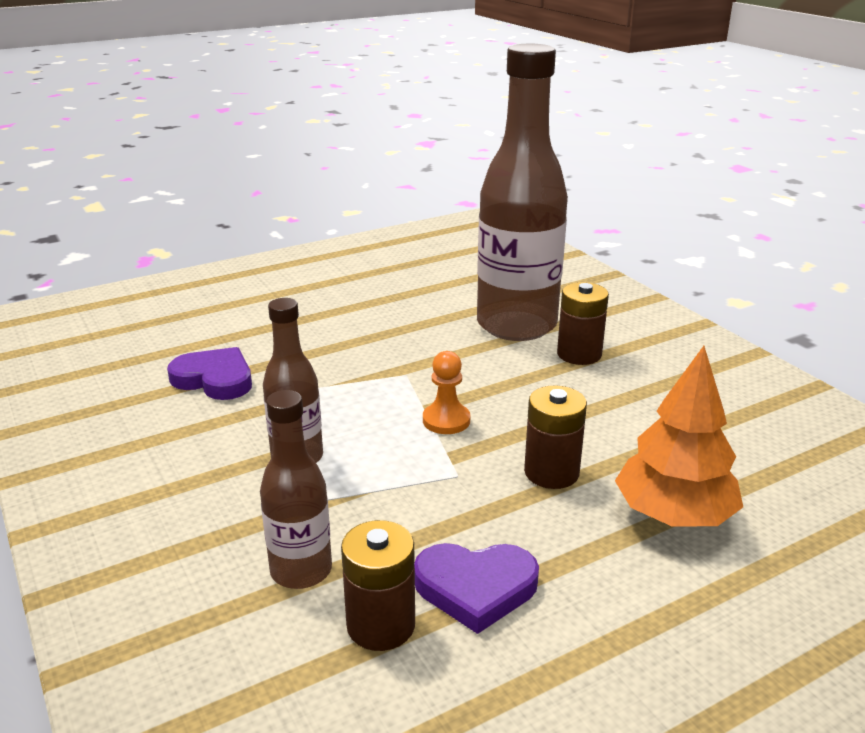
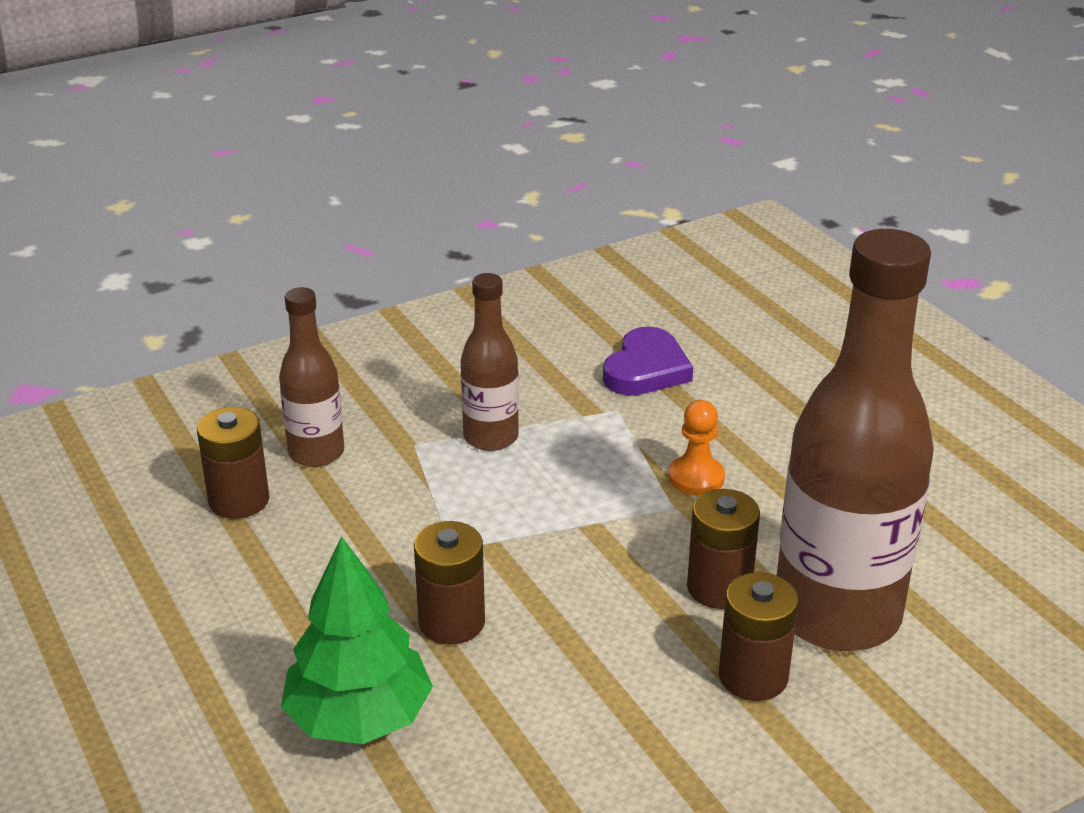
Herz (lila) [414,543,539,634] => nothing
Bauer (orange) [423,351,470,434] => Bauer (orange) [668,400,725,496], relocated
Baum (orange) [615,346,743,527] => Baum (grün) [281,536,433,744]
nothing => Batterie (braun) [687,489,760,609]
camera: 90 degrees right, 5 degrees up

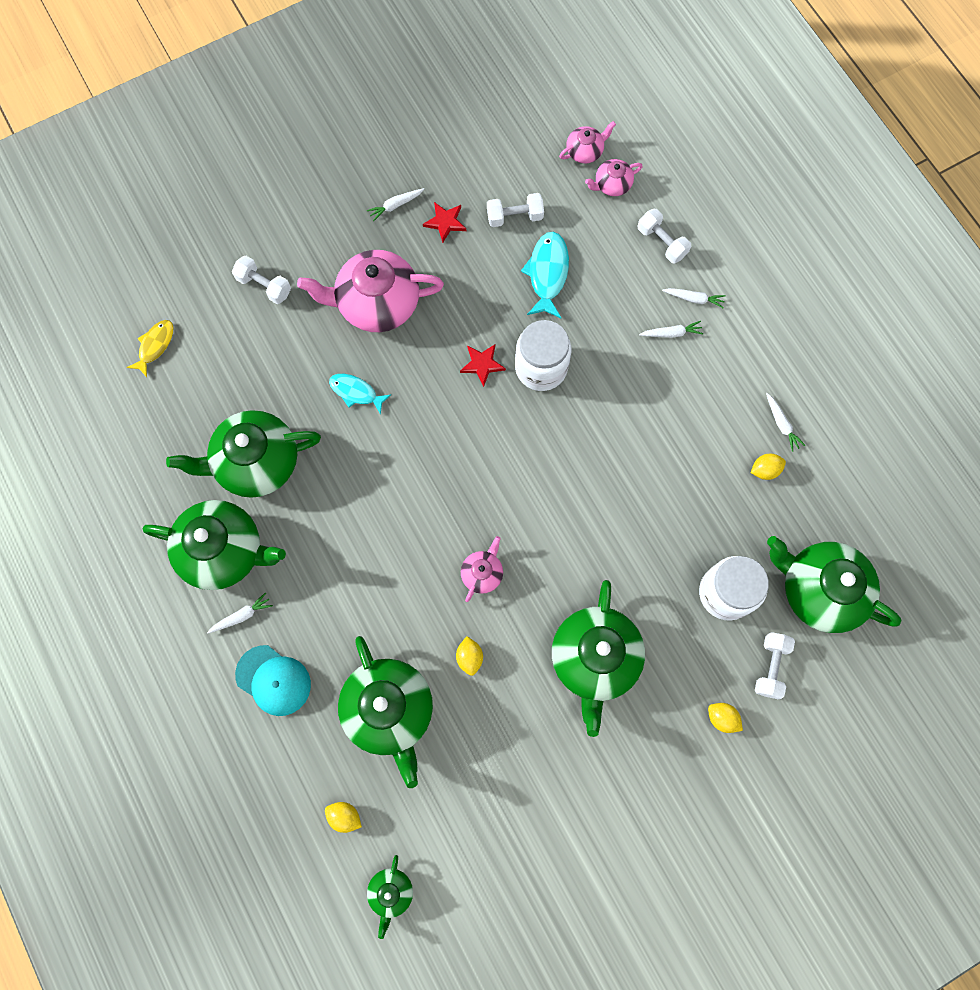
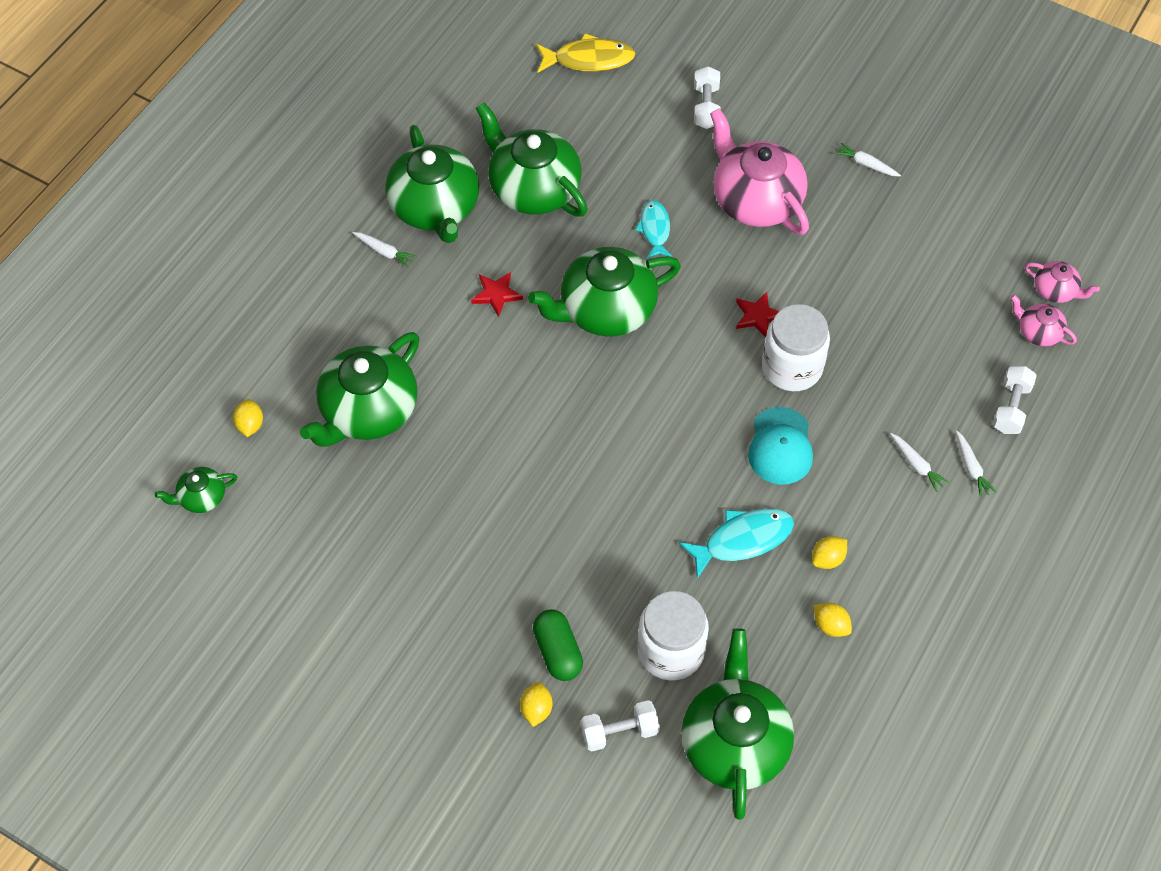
Fisch (gelb) [127,320,174,377] => Fisch (gelb) [536,33,635,73], x1.51
Kappe (türkis) [235,645,311,716] => Kappe (türkis) [748,407,813,485], relocated
Stern (rot) [423,202,466,243] => Stern (rot) [471,272,523,317], relocated
Zitrone (gelb) [456,636,483,676] => Zitrone (gelb) [812,536,847,569], relocated
Teekanne (rosa) [461,536,503,602] => nothing
Hantel (weiß) [487,193,544,227] => nothing
Fisch (türkis) [521,232,569,318] => Fisch (türkis) [679,508,794,579], relocated
Teekanne (grün) [552,580,645,737] => Teekanne (grün) [528,247,681,337], relocated
Karotte (weiß) [766,393,805,452] => nothing
nothing => Kapsel (grün) [533,609,583,681]
camera: 60 degrees right, 15 degrees down

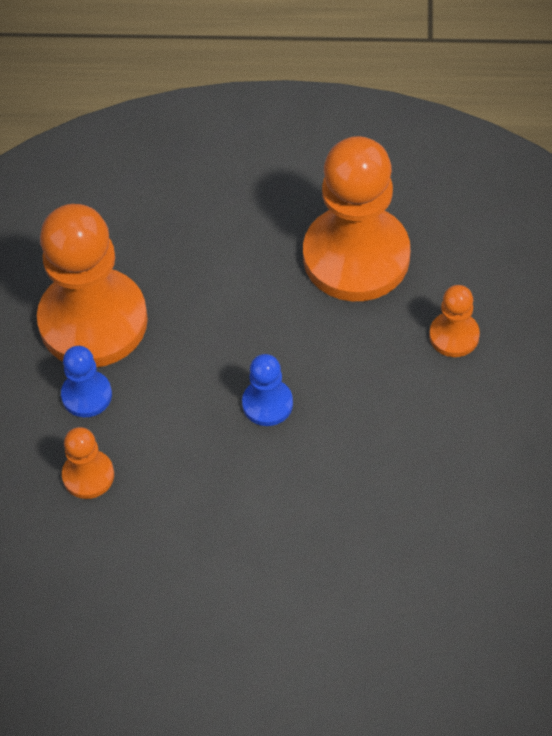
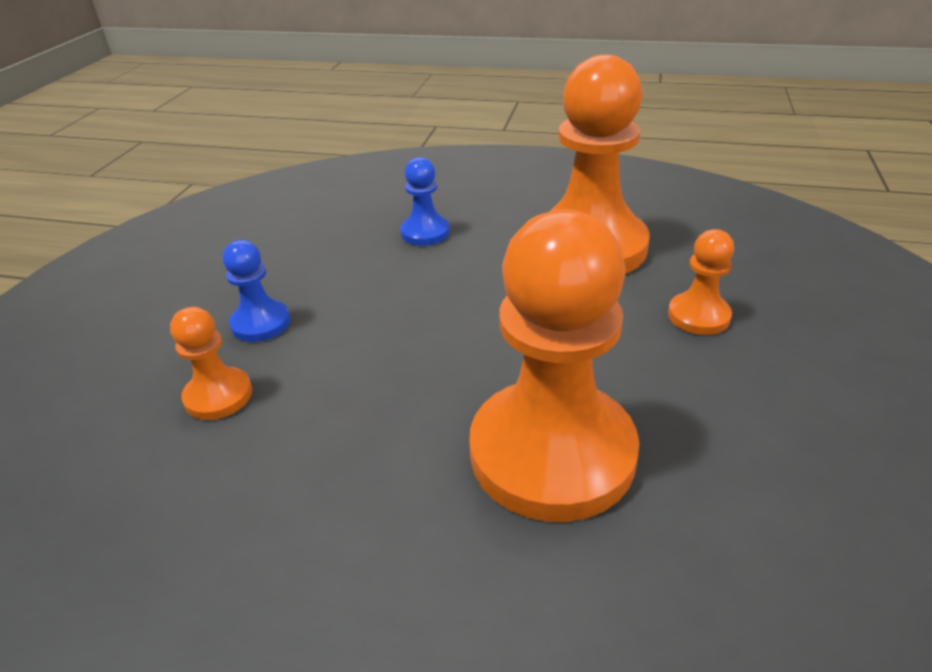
Bauer (orange) [37,204,148,367] => Bauer (orange) [469,209,639,522], relocated
Bauer (blau) [242,354,293,426] => Bauer (blau) [400,157,450,246], relocated
camera: 10 degrees right, 20 degrees down

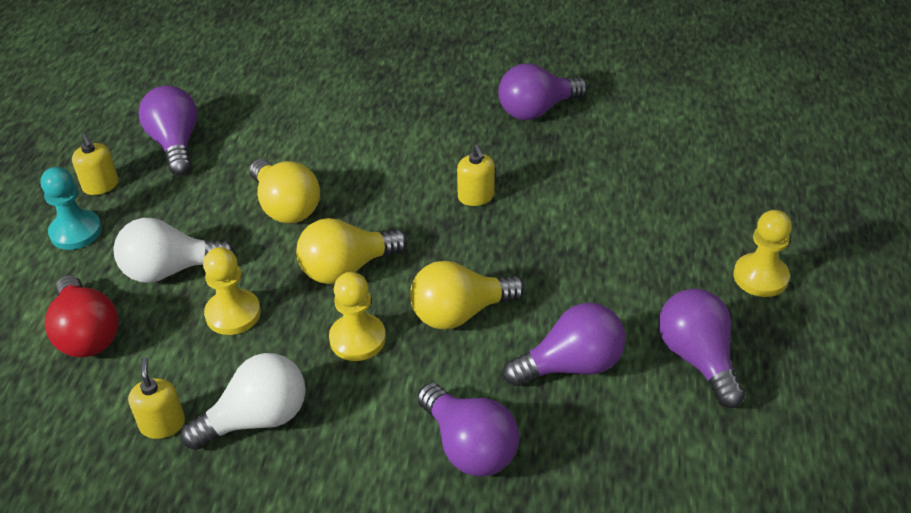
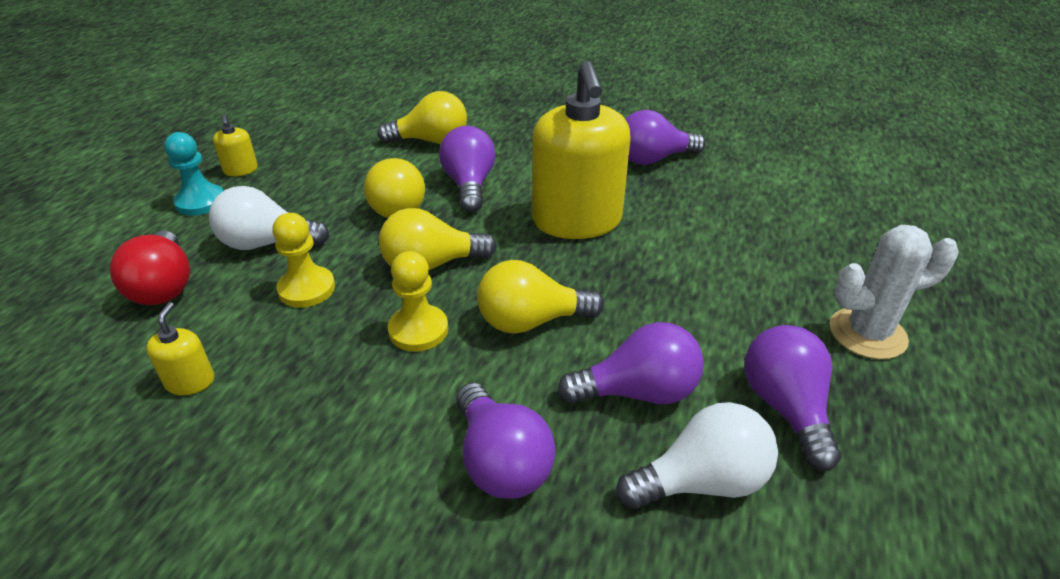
Glühbirne (lila) [138,86,197,176] => Glühbirne (lila) [439,126,496,212], relocated
Glühbirne (weiß) [181,353,306,450] => Glühbirne (weiß) [616,402,778,509], relocated
Seifenspender (gelb) [457,145,495,206] => Seifenspender (gelb) [532,61,631,239], x2.44
Bauer (gelb) [733,210,792,297] => Kaktus (weiß) [830,225,958,359]
nothing => Glühbirne (gelb) [378,91,467,144]
camera: 10 degrees right, 5 degrees down

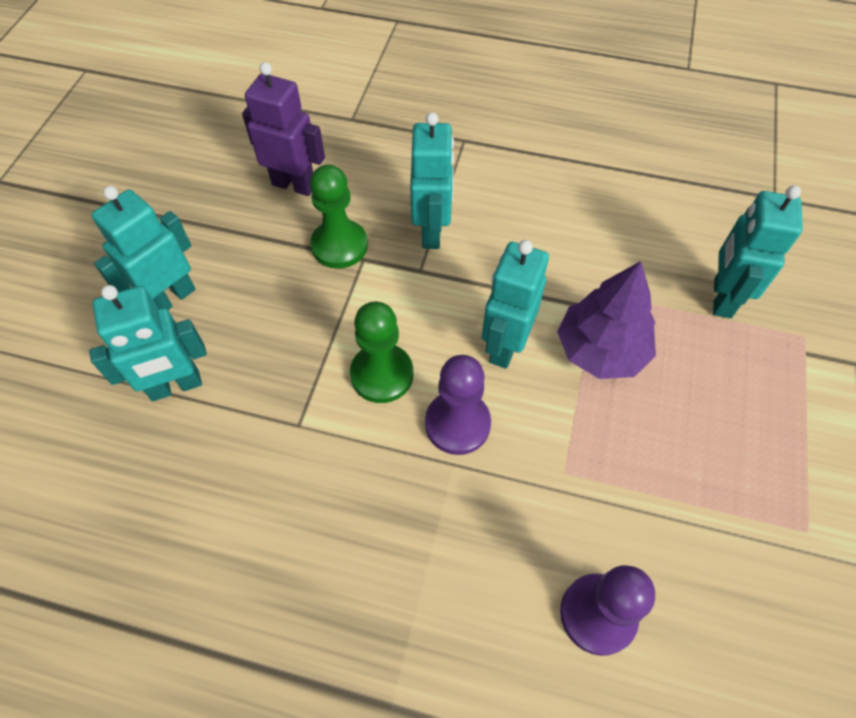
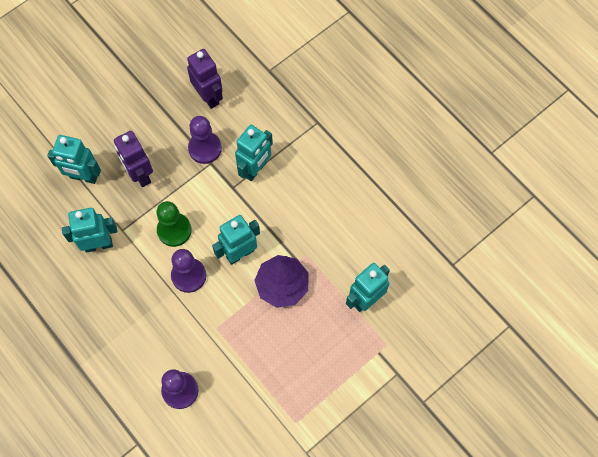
Roboter (türkis) [91,186,196,310] => Roboter (türkis) [62,208,117,253], relocated
Bauer (grün) [310,165,368,269] => Bauer (lila) [188,116,222,164]
nothing => Roboter (lila) [114,131,153,187]
camera: 35 degrees right, 10 degrees up

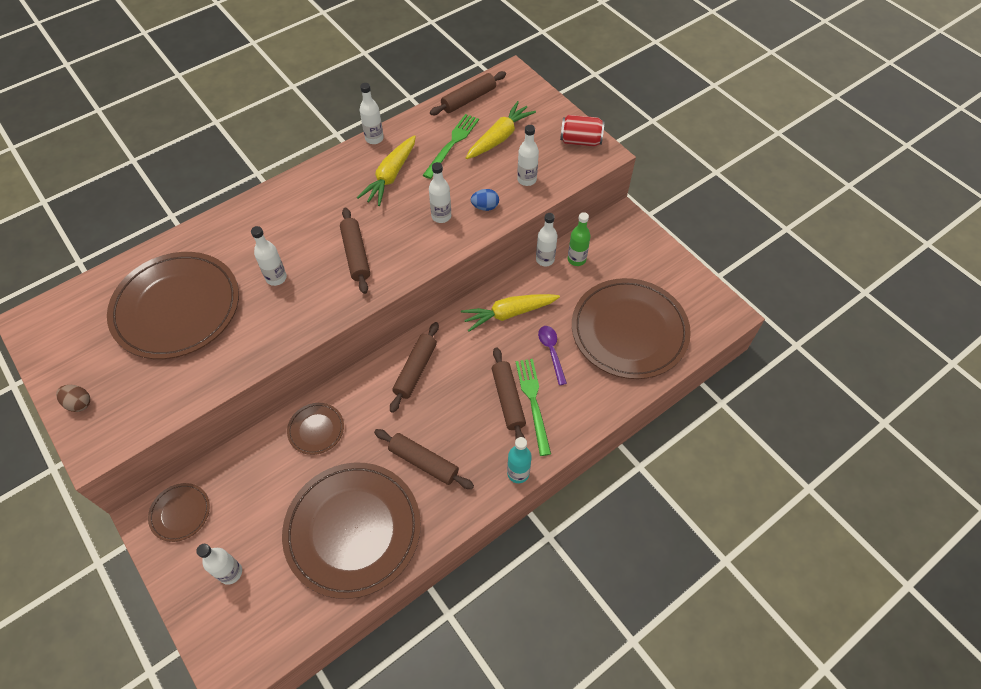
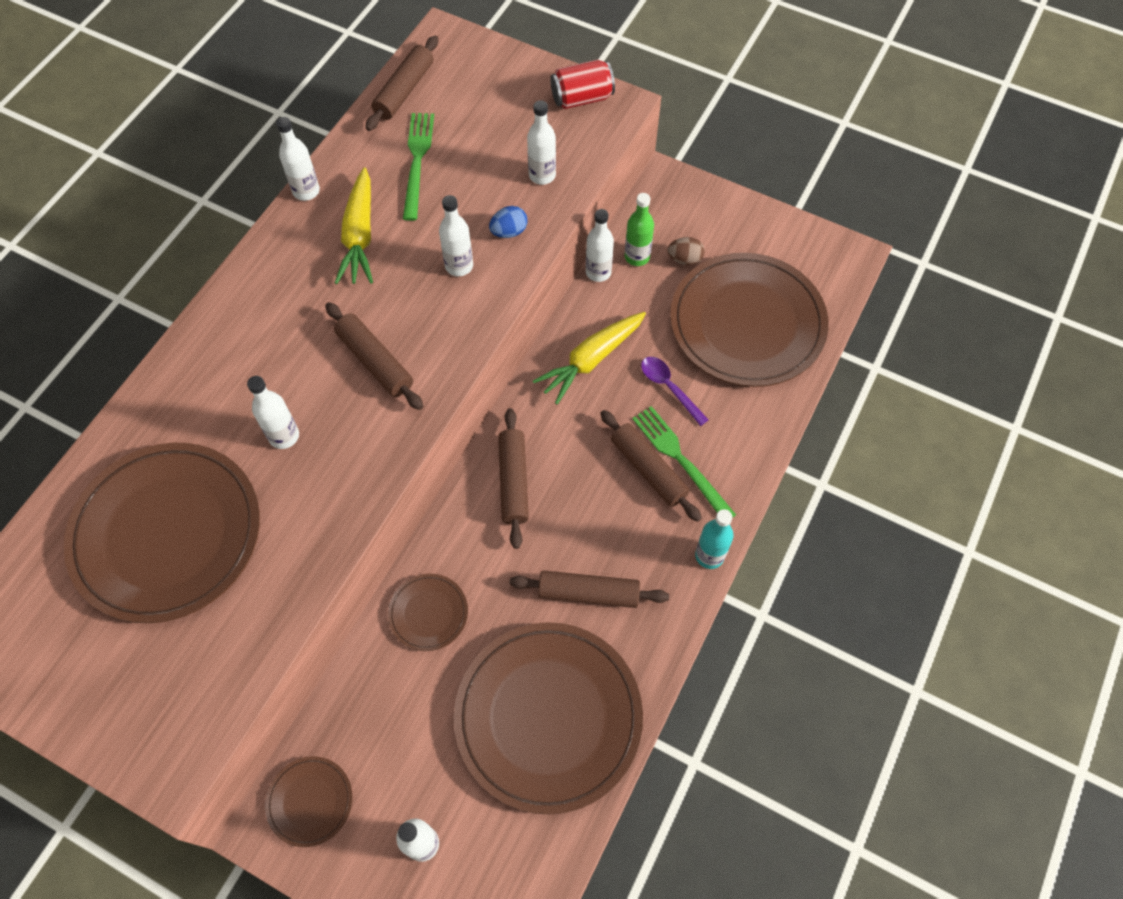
Ei (braun) [56,385,90,412] => Ei (braun) [668,237,705,266], relocated
Karotte (gelb) [466,101,536,159] => nothing
camera: 25 degrees left, 5 degrees up

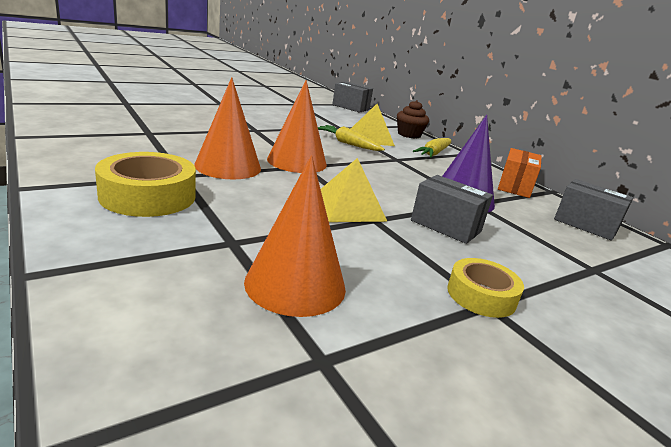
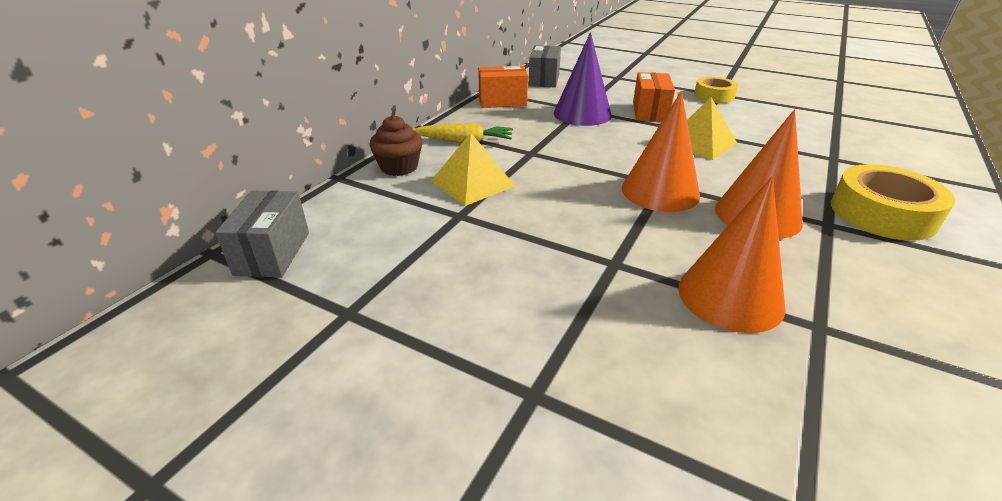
Kegel (orange) [244,155,346,317] => Kegel (orange) [678,176,786,333], relocated
Karotte (gelb) [318,125,385,151] => nothing
Schachtel (grau) [411,175,493,244] => Schachtel (orange) [633,72,675,122]
camera: 115 degrees left, 10 degrees up

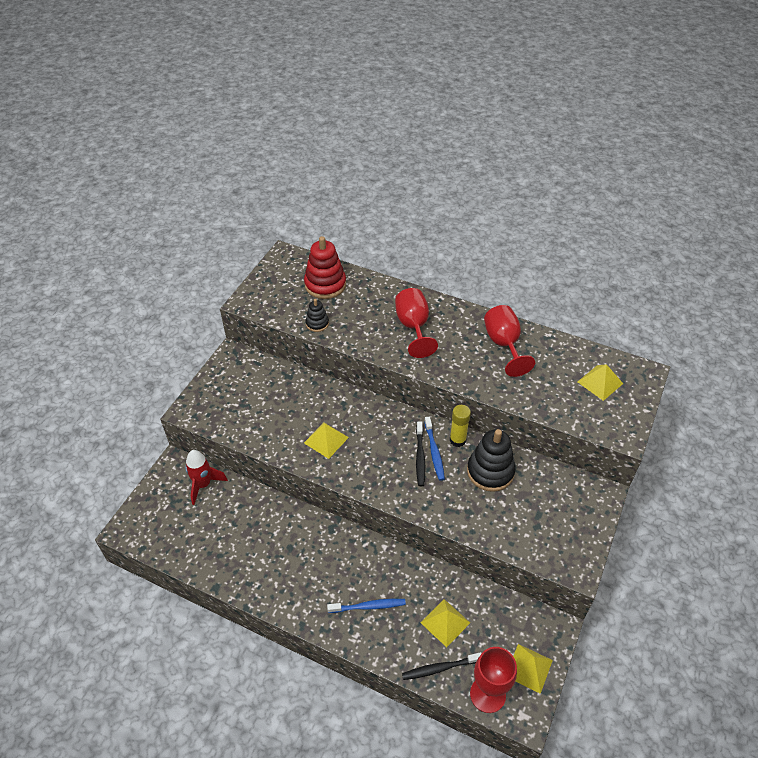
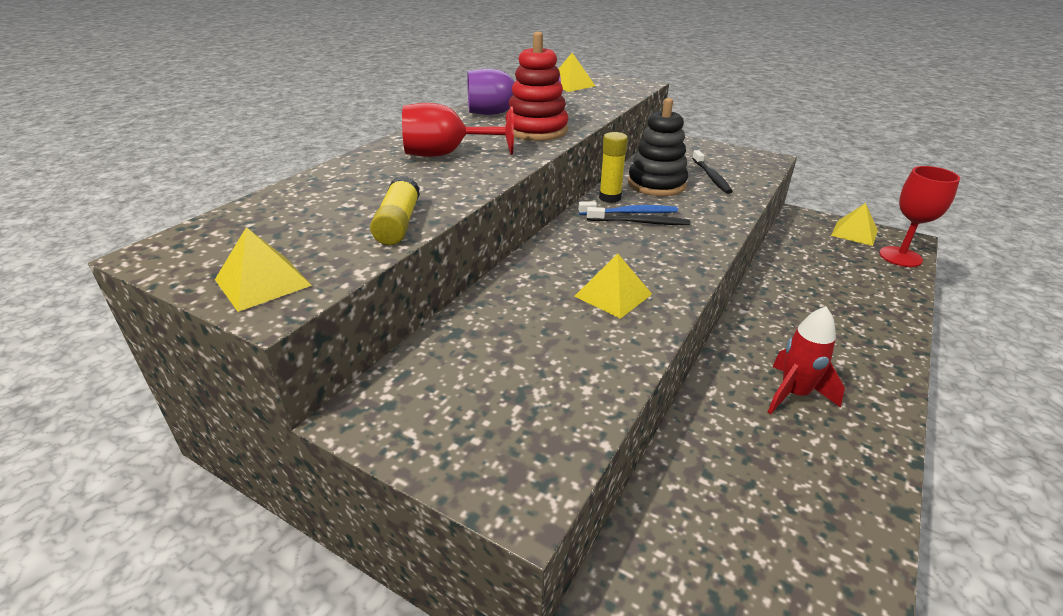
Rakete (rot) [185,450,228,505] => Rakete (rot) [768,306,845,414], relocated
Stapelspielzeug (rot) [304,236,346,299] => Stapelspielzeug (rot) [506,32,568,141], relocated
Stapelspielzeug (schwarz) [305,299,329,332] => Klebestift (gelb) [370,176,420,245]
Zahnbürste (blau) [327,599,406,613] => nothing
Zahnbürste (schwarz) [402,652,482,680] => Zahnbürste (schwarz) [692,150,733,194], relocated
Pyramide (gelb) [420,599,470,647] => Pyramide (gelb) [215,227,312,312], relocated
Kelch (rot) [484,305,535,377] => Kelch (lila) [468,69,561,115]
camera: 85 degrees left, 15 degrees down

